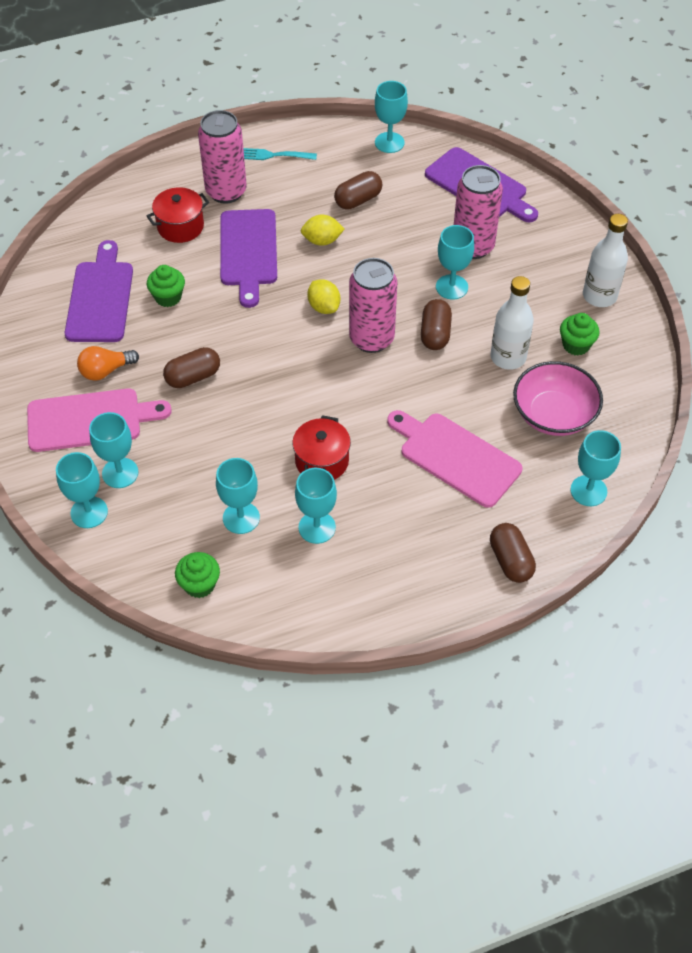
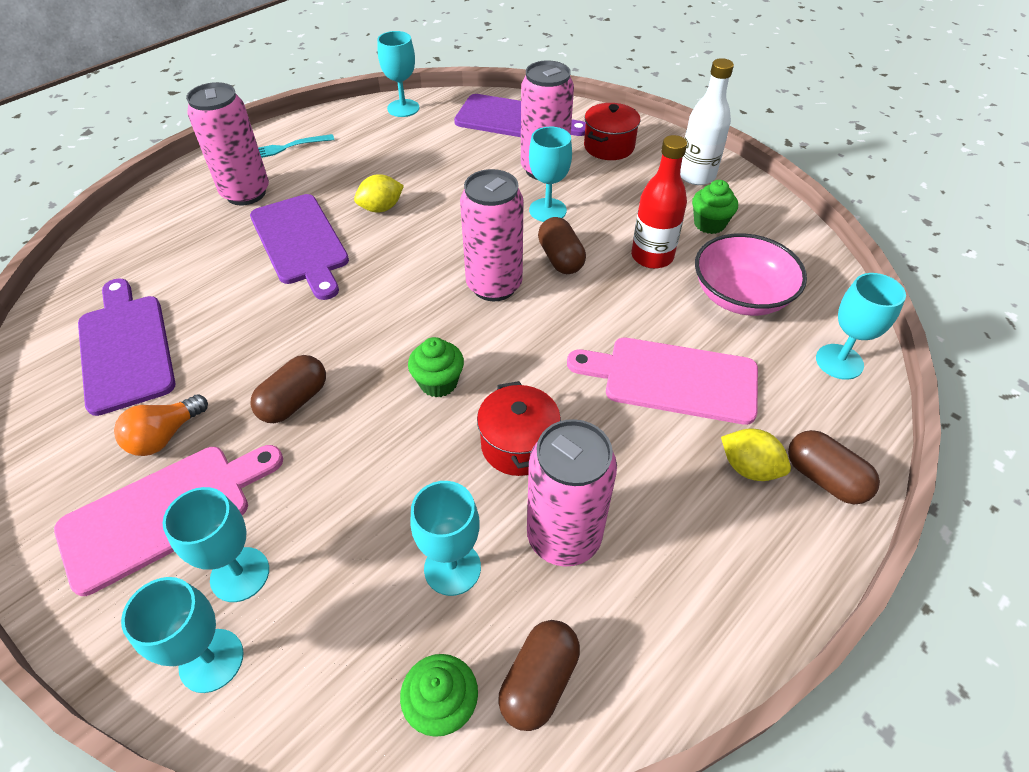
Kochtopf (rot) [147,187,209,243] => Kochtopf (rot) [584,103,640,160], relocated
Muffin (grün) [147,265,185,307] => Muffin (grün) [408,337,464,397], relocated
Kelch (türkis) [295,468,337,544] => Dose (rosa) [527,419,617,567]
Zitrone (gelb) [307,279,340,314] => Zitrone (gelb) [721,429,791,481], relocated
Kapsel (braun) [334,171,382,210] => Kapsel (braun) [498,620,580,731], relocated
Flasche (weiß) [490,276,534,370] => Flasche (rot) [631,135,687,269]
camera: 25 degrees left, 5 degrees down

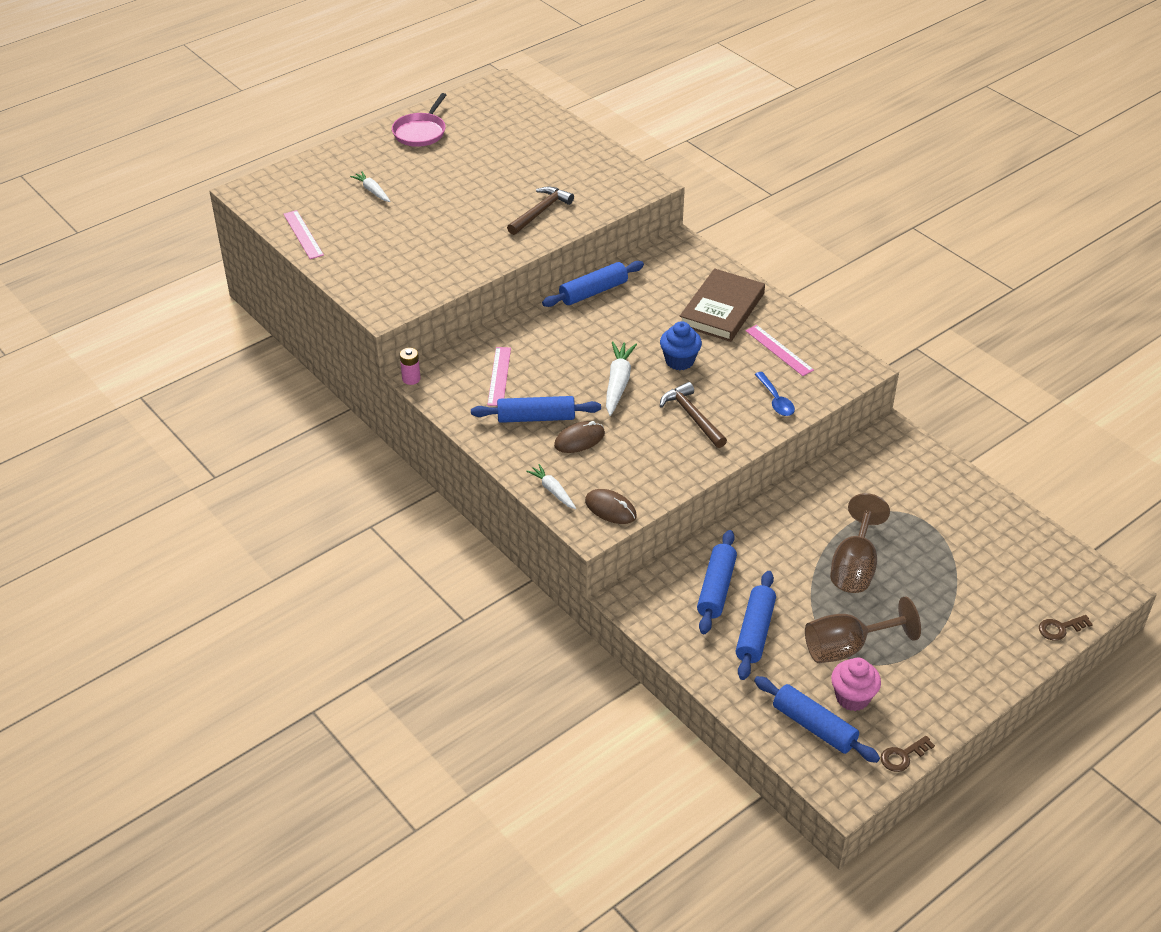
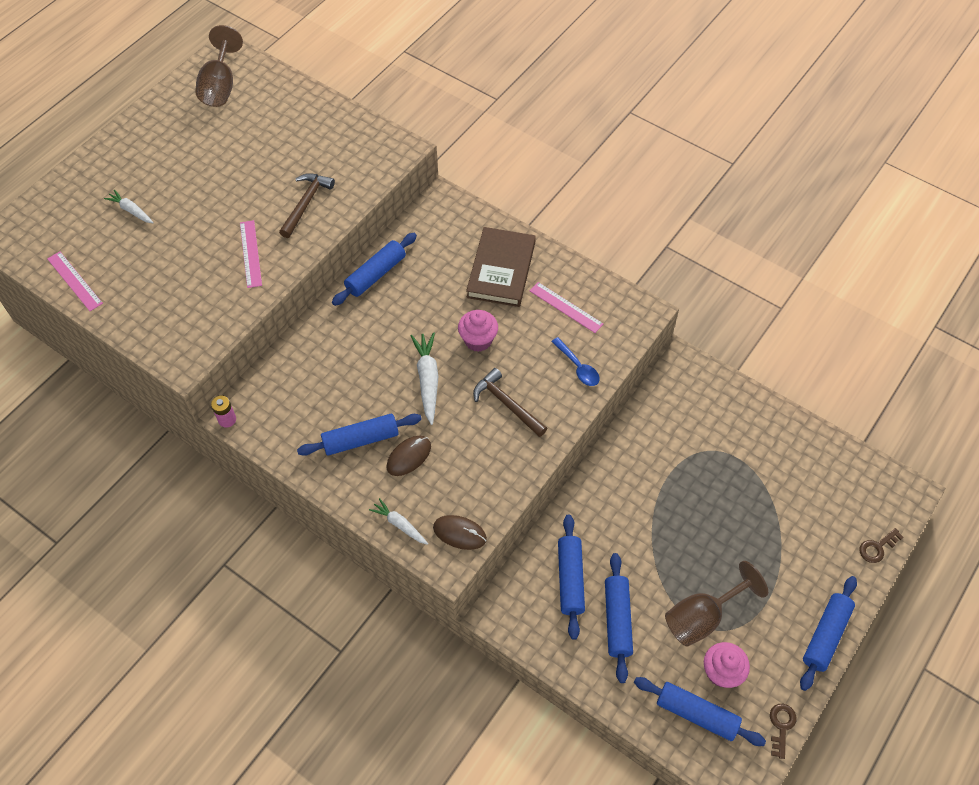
Pfanne (rosa) [392,93,446,147] => nothing
Lineal (rosa) [487,347,511,406] => Lineal (rosa) [240,220,262,288], relocated
Muffin (blau) [660,321,702,370] => Muffin (rosa) [458,310,498,352]
Kelch (braun) [830,493,890,593] => Kelch (braun) [195,25,243,107], relocated
Schlüssel (braun) [881,736,935,772] => Schlüssel (braun) [770,704,796,759], 150 degrees clockwise
nothing => Nudelholz (blau) [800,576,857,691]
camera: 15 degrees left, 15 degrees up

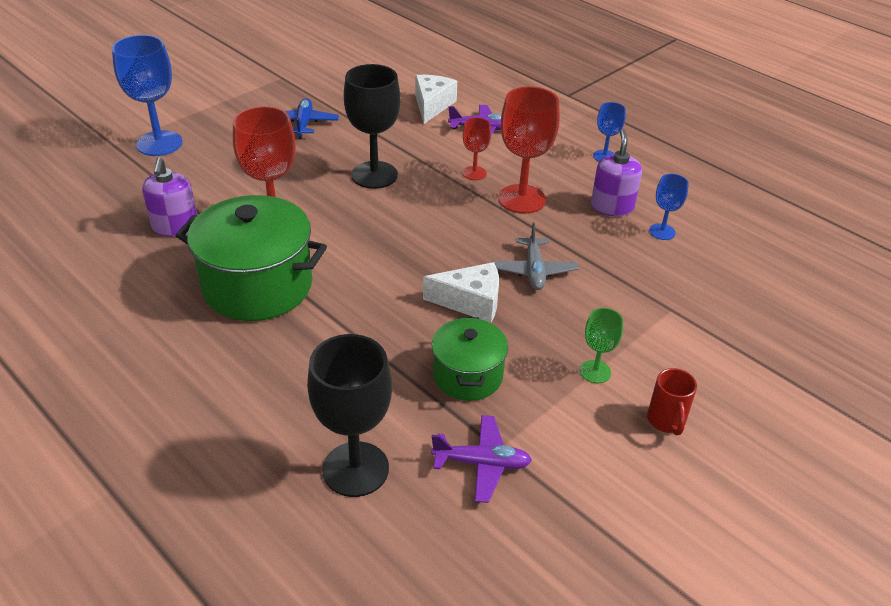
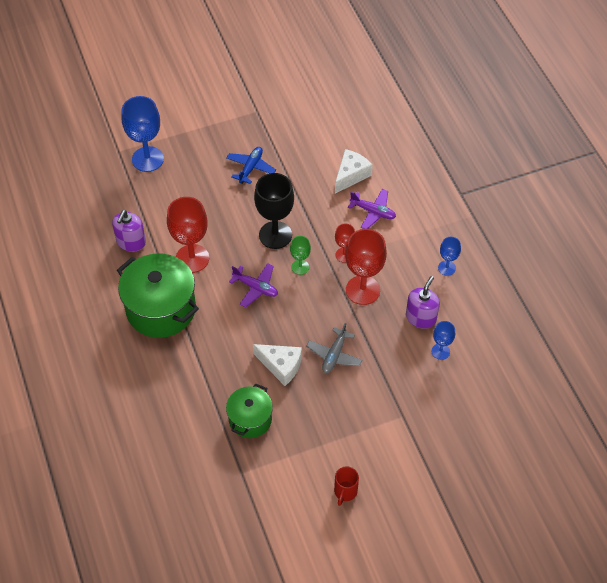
Kelch (schwarz) [307,334,392,497] => nothing
Flugzeug (lila) [431,415,532,503] => Flugzeug (lila) [229,263,278,307], relocated
Kelch (grün) [580,308,623,383] => Kelch (grün) [290,236,311,275], relocated
camera: 25 degrees right, 15 degrees up

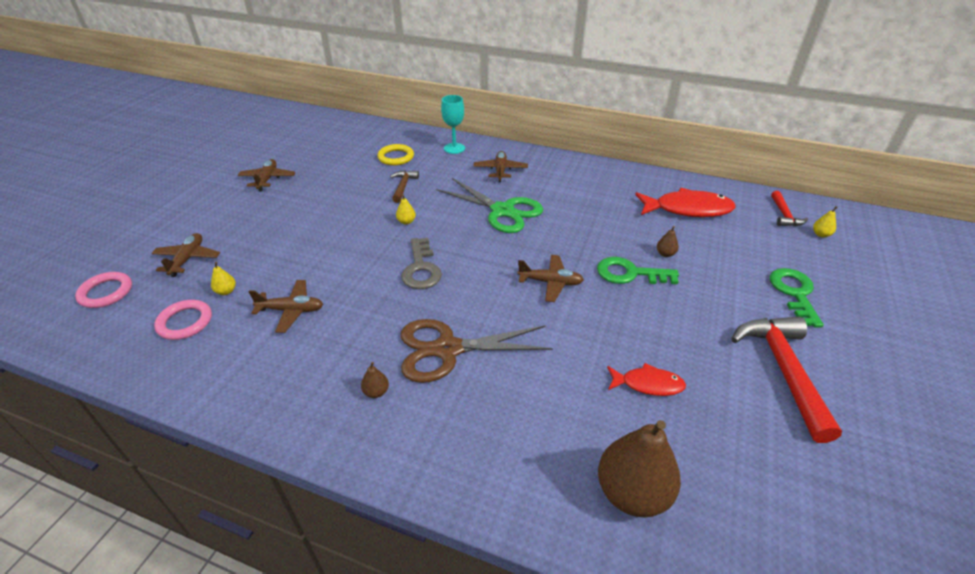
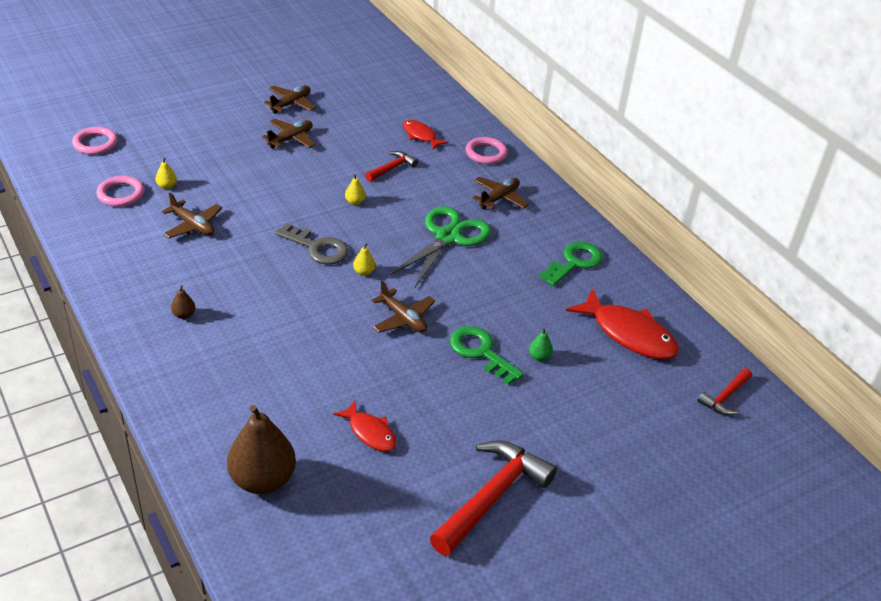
Flugzeug (braun) [152,233,220,277] => Flugzeug (braun) [262,119,315,149], relocated
Ring (gelb) [377,144,414,165] => Fisch (rot) [403,120,449,150]
Hammer (braun) [390,170,419,203] => Hammer (rot) [365,151,418,181]
Schlüssel (grau) [401,238,442,289] => Schlüssel (grau) [275,223,348,265], 90 degrees counterclockwise
Schere (braun) [401,319,553,383] => nothing
Schere (grün) [436,178,543,233] => Schere (grün) [389,206,491,289], 135 degrees counterclockwise
Kelch (türkis) [441,95,465,154] => Ring (rosa) [466,137,508,164]
Birne (braun) [657,226,679,257] => Birne (grün) [529,328,553,361]
Schlüssel (grün) [770,268,824,327] => Schlüssel (grün) [539,242,603,286], relocated
Birne (gelb) [813,206,838,237] => Birne (gelb) [353,243,375,276], relocated
camera: 35 degrees right, 0 degrees up

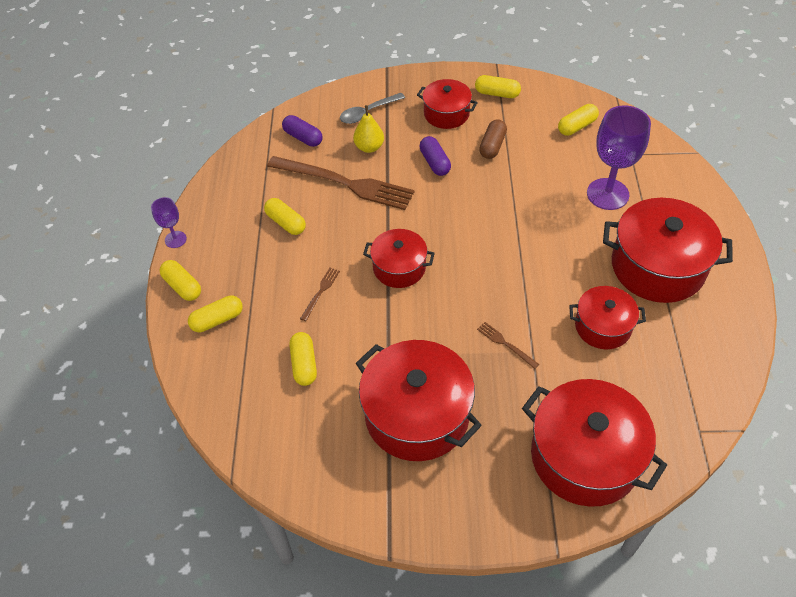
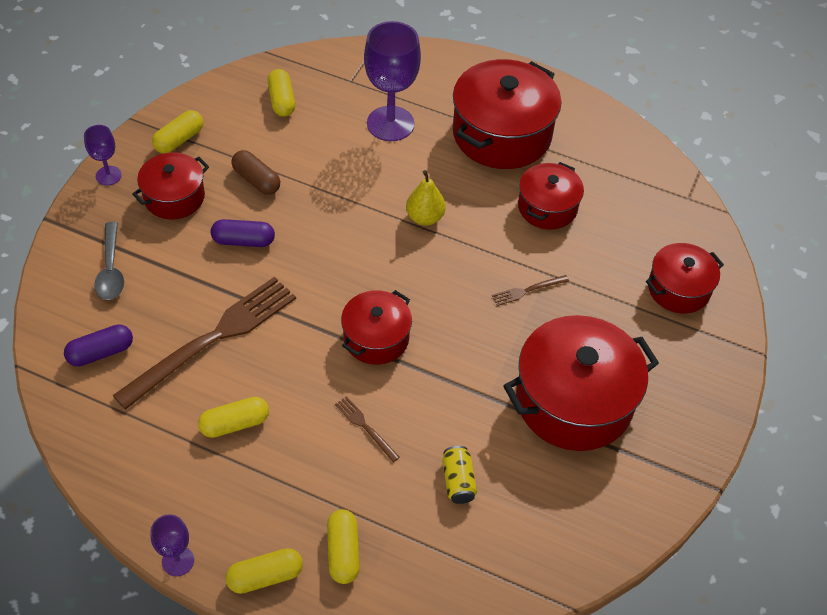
Kapsel (gelb) [289,332,317,386] => Dose (gelb) [442,446,477,504]
Birne (gelb) [353,105,384,153] => Birne (gelb) [406,170,446,226], relocated
Kochtopf (rot) [522,379,667,507] => Kochtopf (rot) [646,243,724,314], x0.57
nothing => Kelch (lila) [84,125,122,185]
camera: 70 degrees left, 0 degrees up

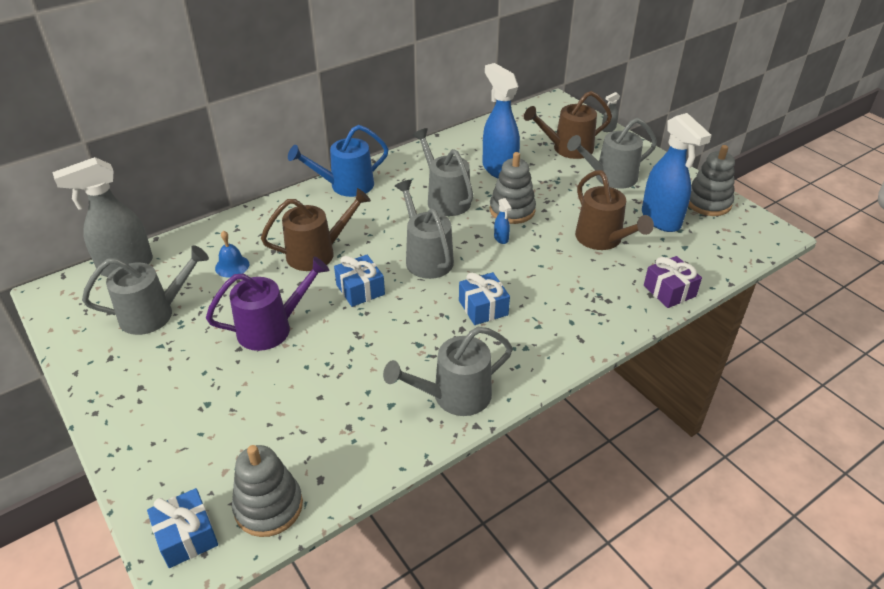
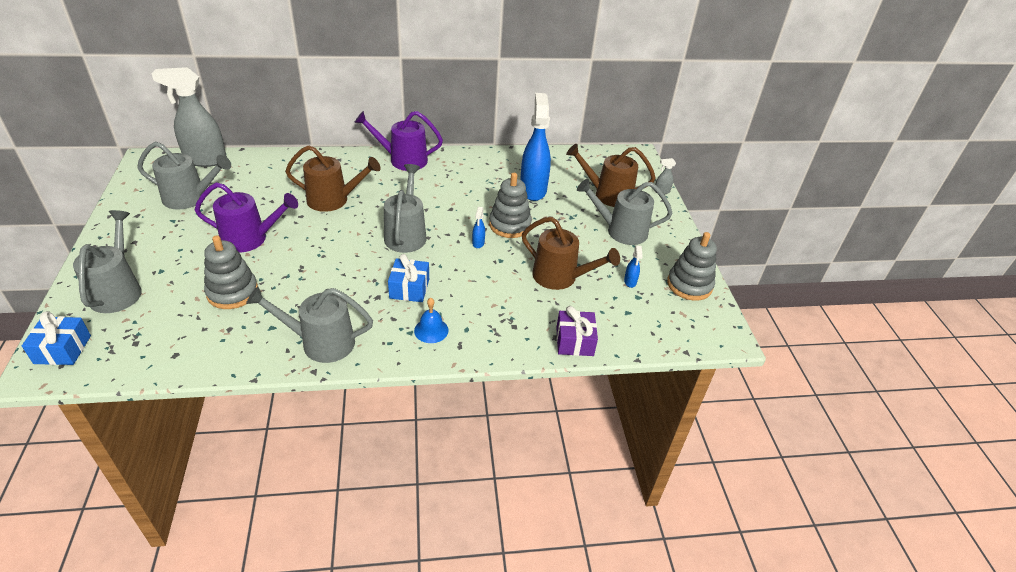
Glocke (blau) [215,230,249,278] => Glocke (blau) [414,298,449,343], relocated
Stapelspielzeug (grau) [232,445,303,537] => Stapelspielzeug (grau) [204,235,258,309], relocated
Gießkanne (blau) [288,125,389,197] => Gießkanne (lila) [354,111,443,171]
Geschenk (blau) [334,255,385,307] => nothing
Gießkanne (grau) [412,128,473,216] => Gießkanne (grau) [73,210,142,313], relocated
Gießkanne (braun) [575,170,654,250] => Gießkanne (braun) [522,217,620,290], 60 degrees counterclockwise
Sprühflasche (blau) [642,113,712,232] => Sprühflasche (blau) [624,246,643,288], x0.40
camera: 25 degrees right, 0 degrees up

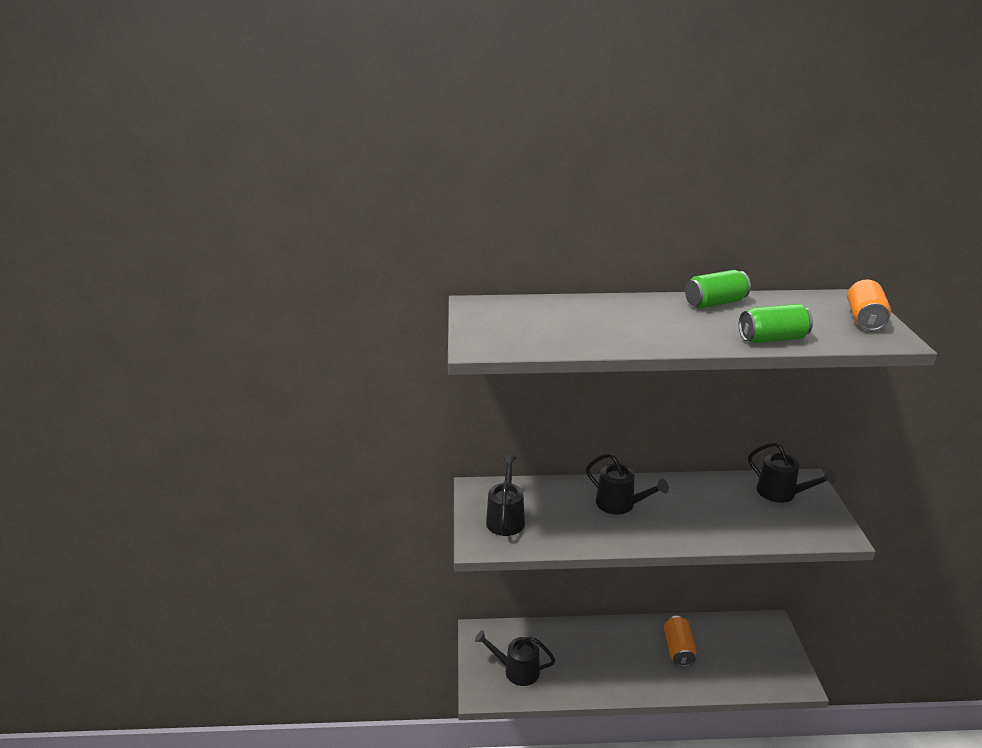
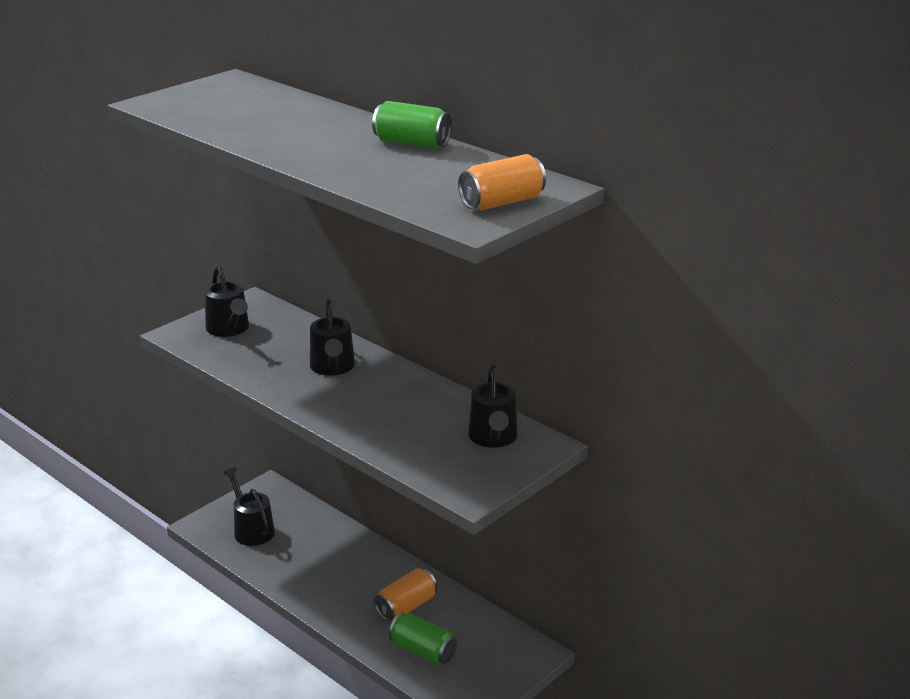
Gießkanne (schwarz) [486,455,525,536] => Gießkanne (schwarz) [204,265,249,337], 105 degrees clockwise
Dose (grün) [739,304,813,343] => Dose (grün) [389,613,457,665], relocated
camera: 45 degrees right, 0 degrees up

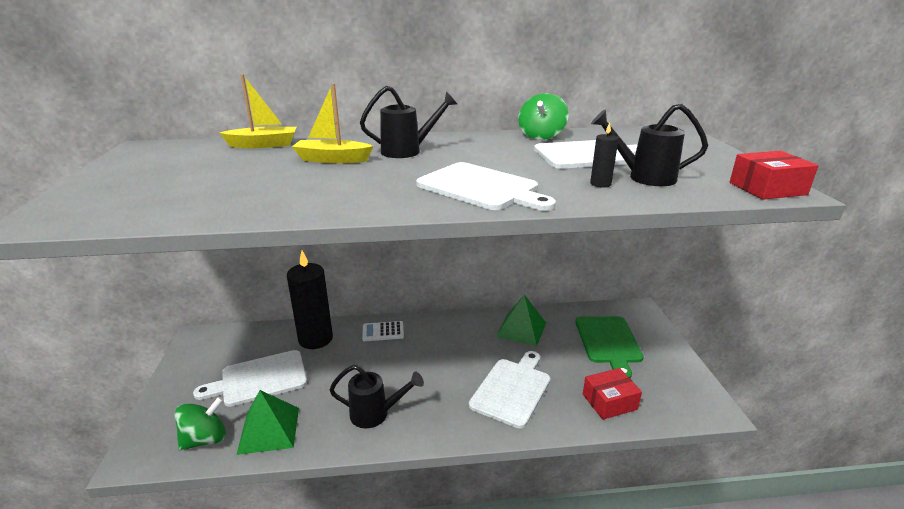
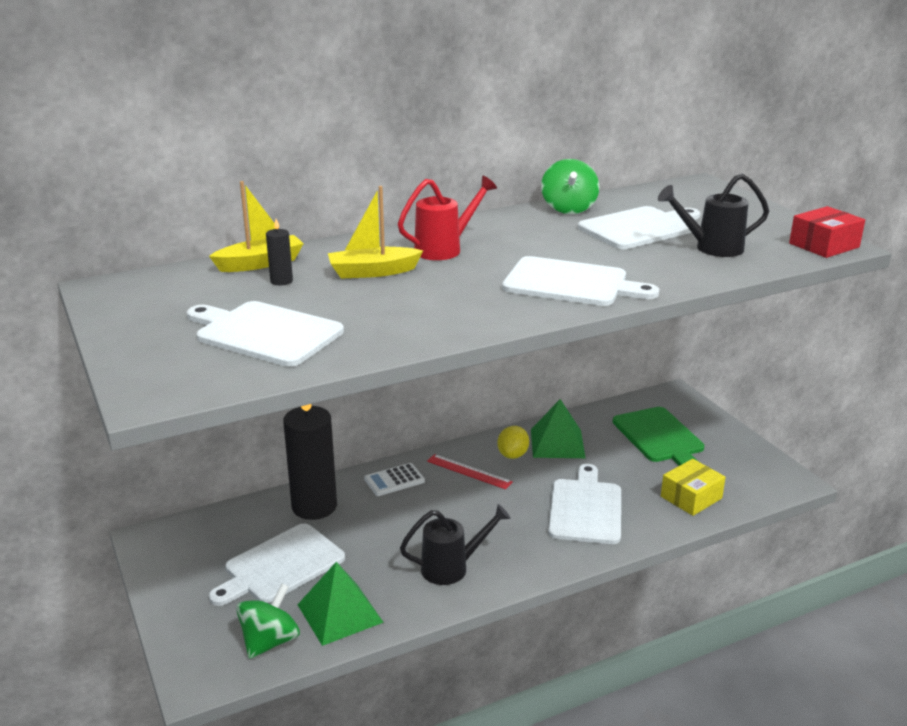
Gießkanne (schwarz) [360,86,457,158] => Gießkanne (rot) [398,176,497,260]
Schachtel (rot) [583,368,642,420] => Schachtel (gelb) [661,459,726,516]
Kerze (schwarz) [590,123,619,188] => Kerze (schwarz) [266,219,293,285], relocated
nothing => Schneidebrett (weiß) [187,301,344,367]
nothing => Lineal (rot) [427,454,513,489]
nothing => Zitrone (gelb) [498,426,529,459]
camera: 20 degrees left, 0 degrees up

